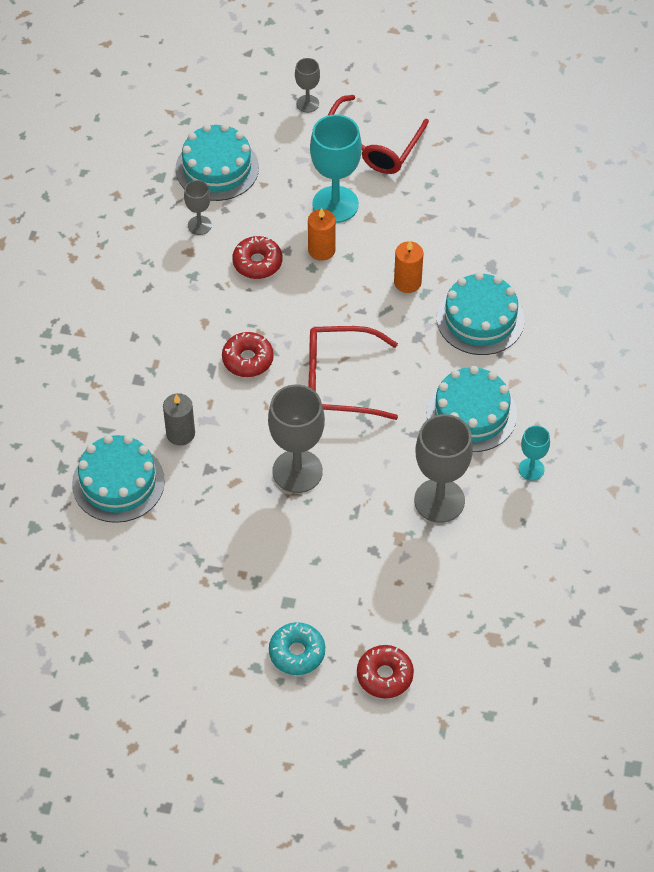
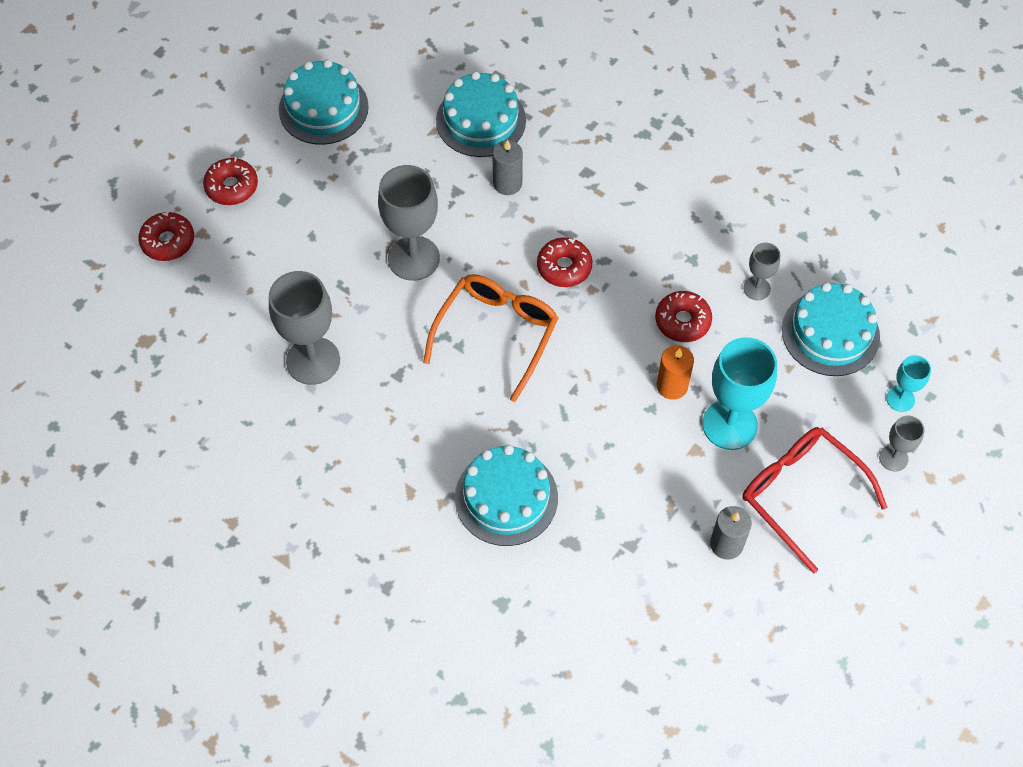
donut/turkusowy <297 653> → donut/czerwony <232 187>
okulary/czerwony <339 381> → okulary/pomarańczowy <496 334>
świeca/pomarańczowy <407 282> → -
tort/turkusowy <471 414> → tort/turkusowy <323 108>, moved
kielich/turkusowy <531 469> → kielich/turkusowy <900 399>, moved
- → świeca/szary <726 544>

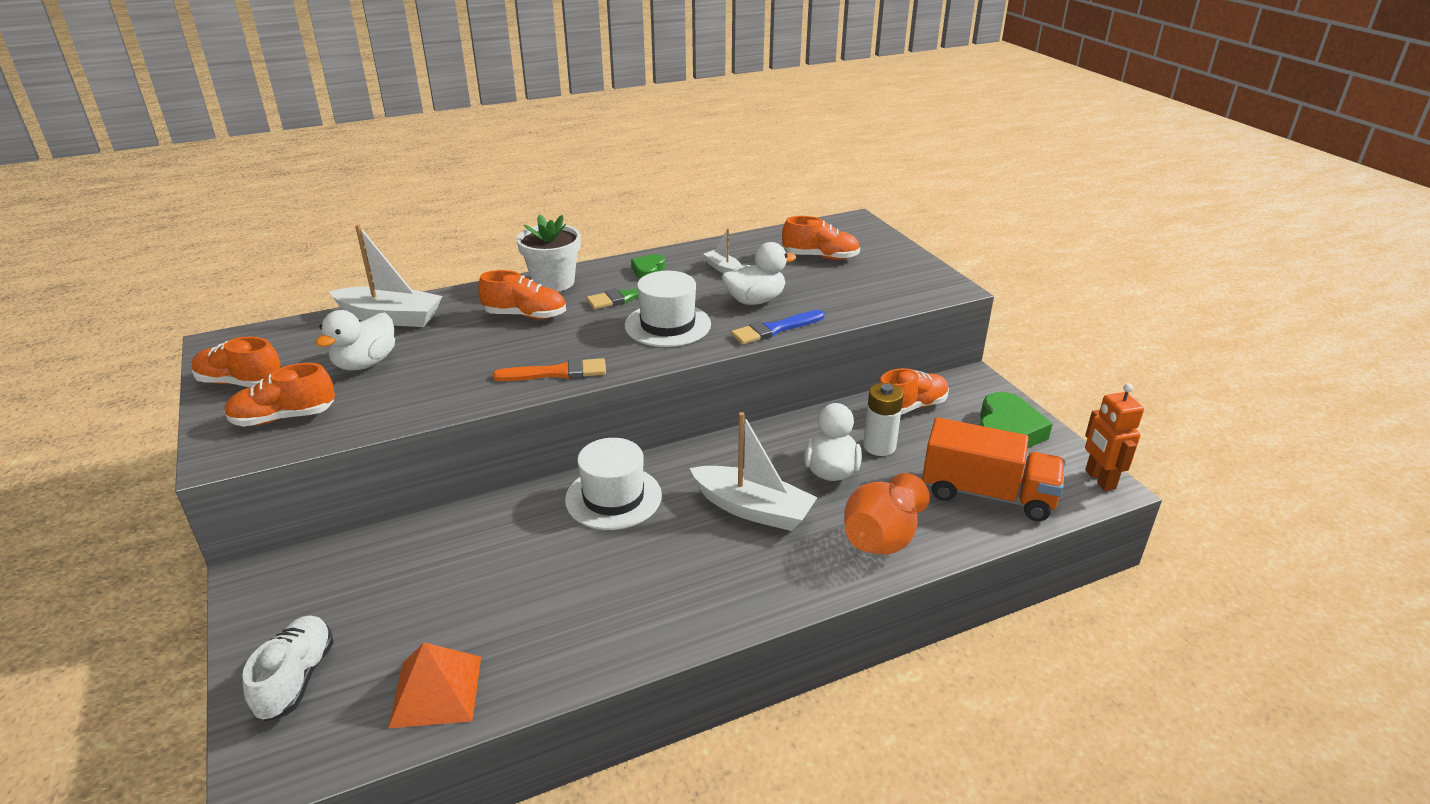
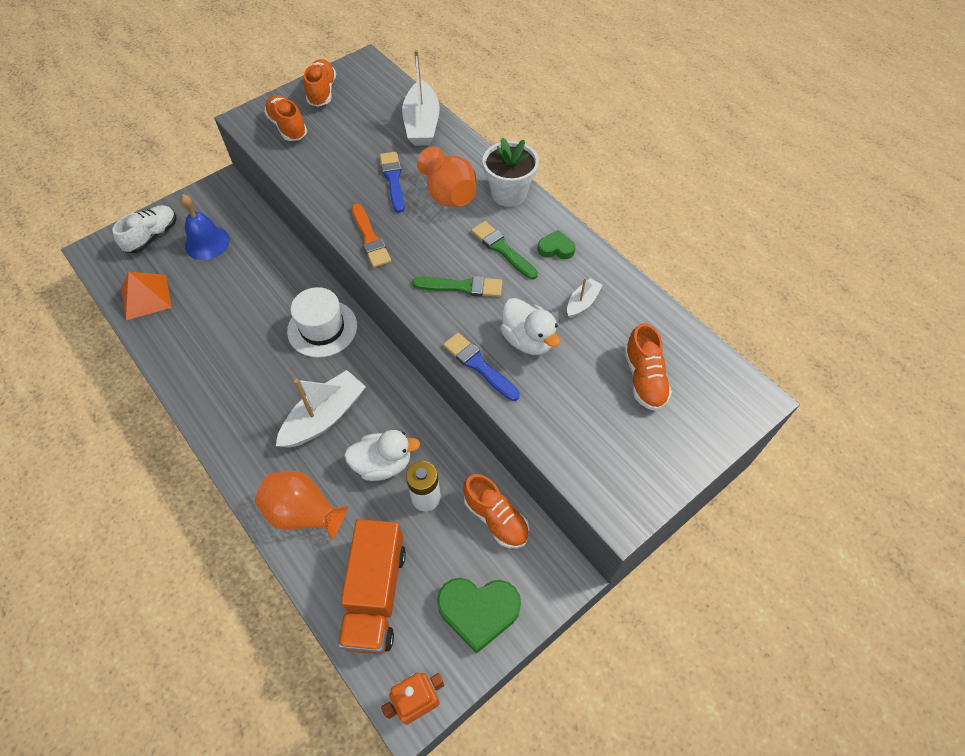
but/biały <296 679> → but/biały <152 236>, 45 degrees counterclockwise
kaczka/biały <365 363> → -
but/pomarańczowy <525 315> → wazon/pomarańczowy <449 194>
kapelusz/biały <667 325> → pędzel/zielony <462 287>
łódka/biały <752 509> → łódka/biały <324 417>, 150 degrees counterclockwise
- → dzwonek/niebieski <207 242>
- → pędzel/niebieski <393 179>

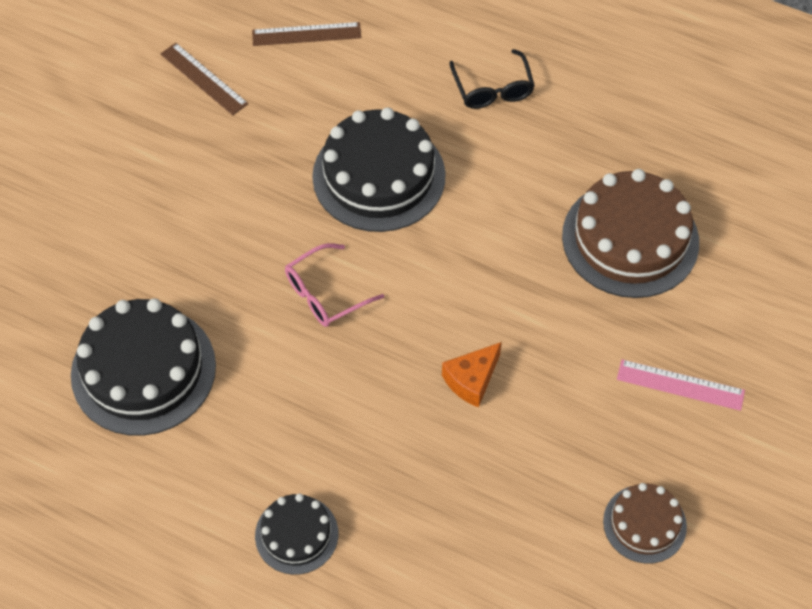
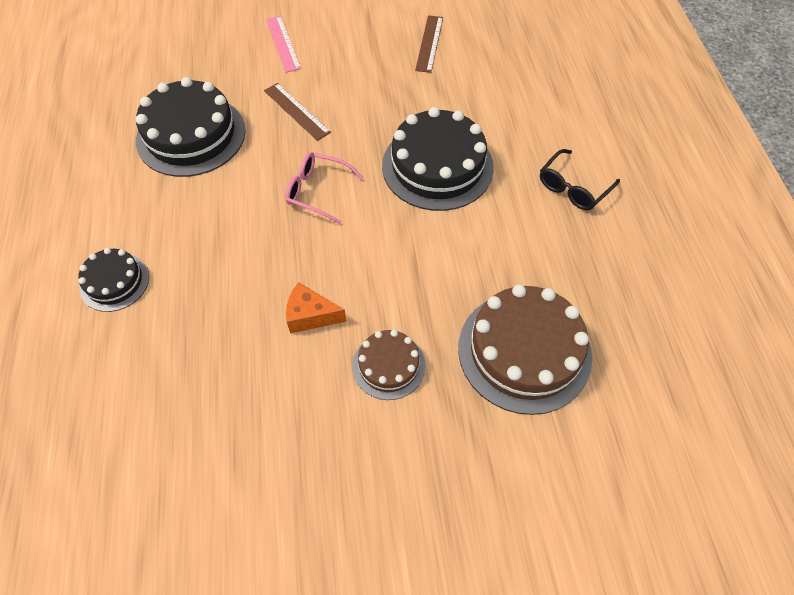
linijka/brązowy <306 34> → linijka/brązowy <296 111>, moved
tort/brązowy <644 524> → tort/brązowy <388 365>, moved
linijka/różowy <680 385> → linijka/różowy <283 43>, moved

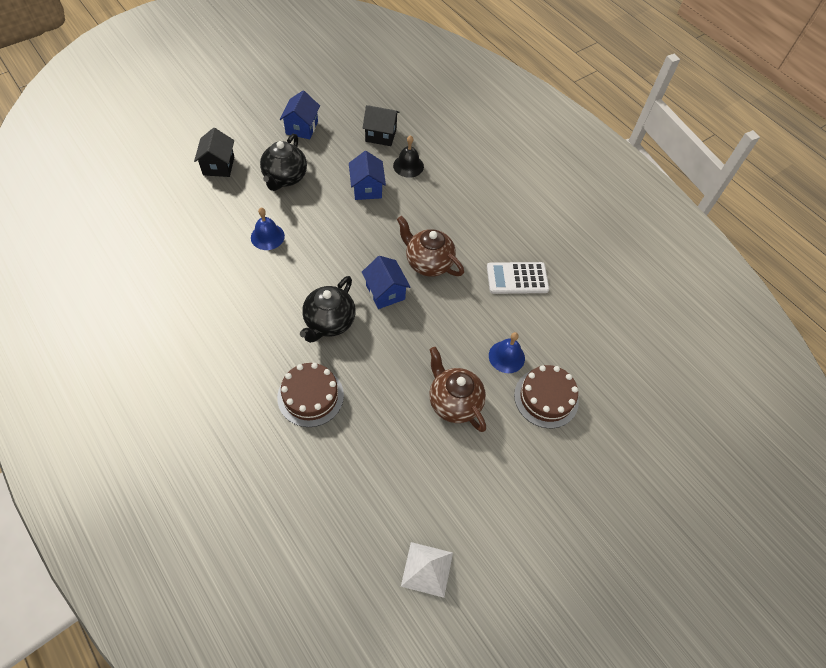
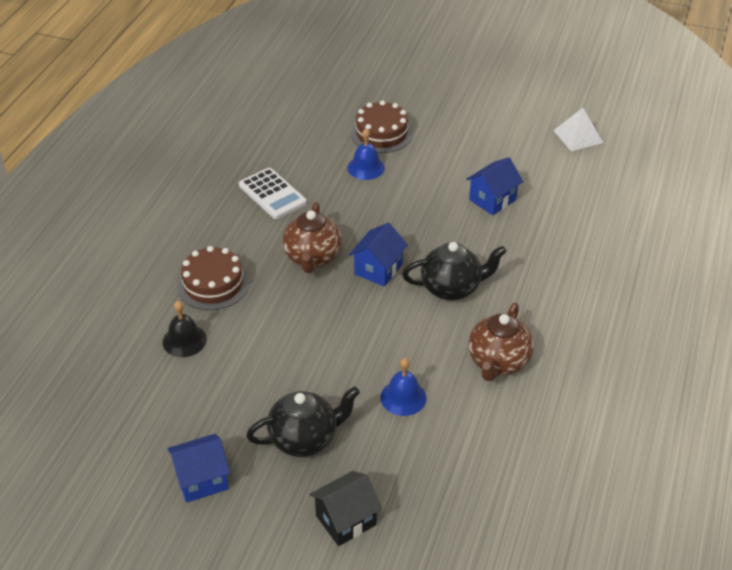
tort/brązowy <310 396> → tort/brązowy <213 284>, moved
domek/niebieski <367 188> → domek/niebieski <492 200>, moved
domek/czarny <380 135> → -
imbryk/brązowy <454 402> → imbryk/brązowy <498 362>, moved

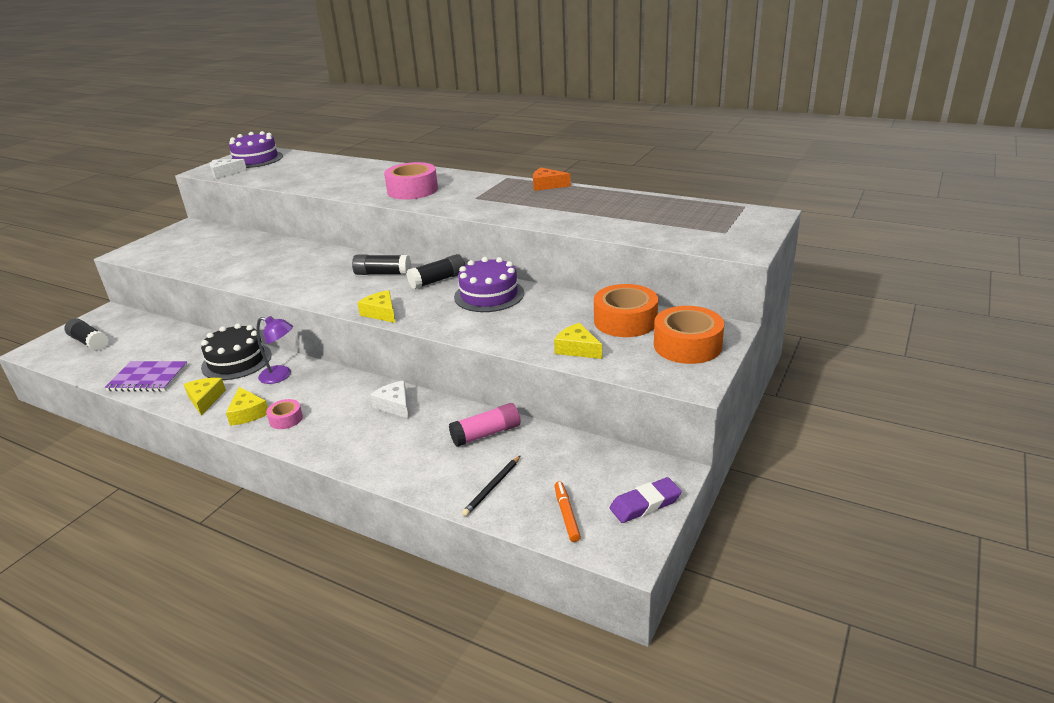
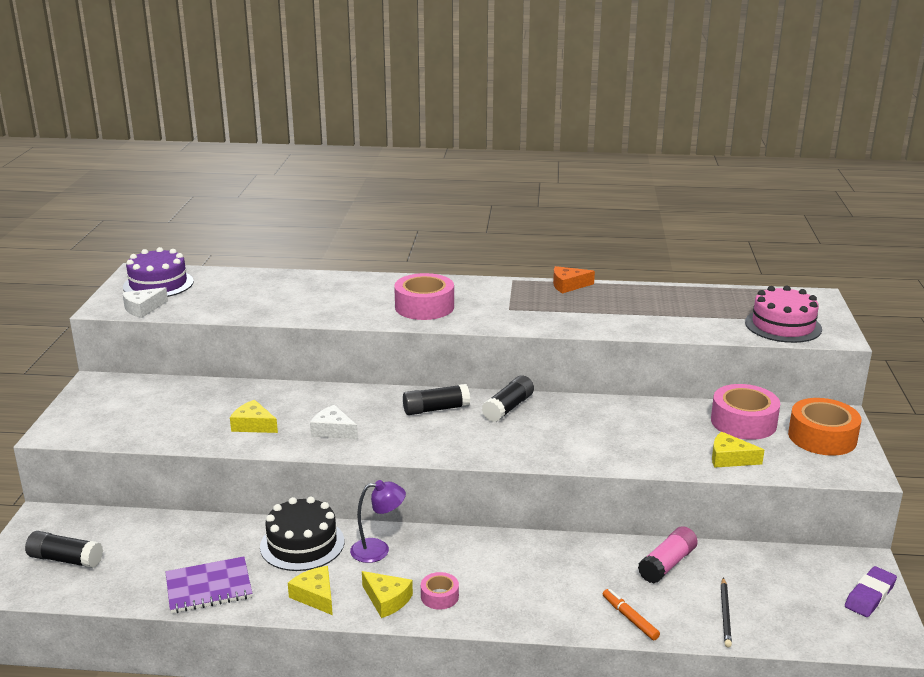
ser/żółty <381 313> → ser/żółty <253 425>, moved
ser/biały <395 405> → ser/biały <333 430>, moved
tort/fioletowy <489 295> → -
flamaster/pomarańczowy <566 515> → flamaster/pomarańczowy <630 618>, moved
taśma klejąca/pomarańczowy <625 321> → taśma klejąca/różowy <743 422>
- → tort/różowy <783 325>

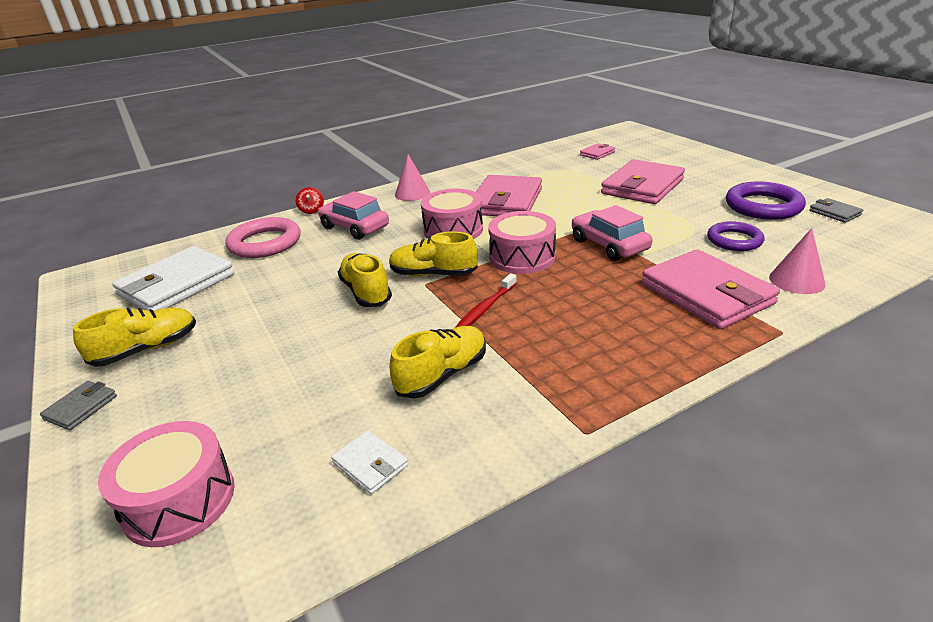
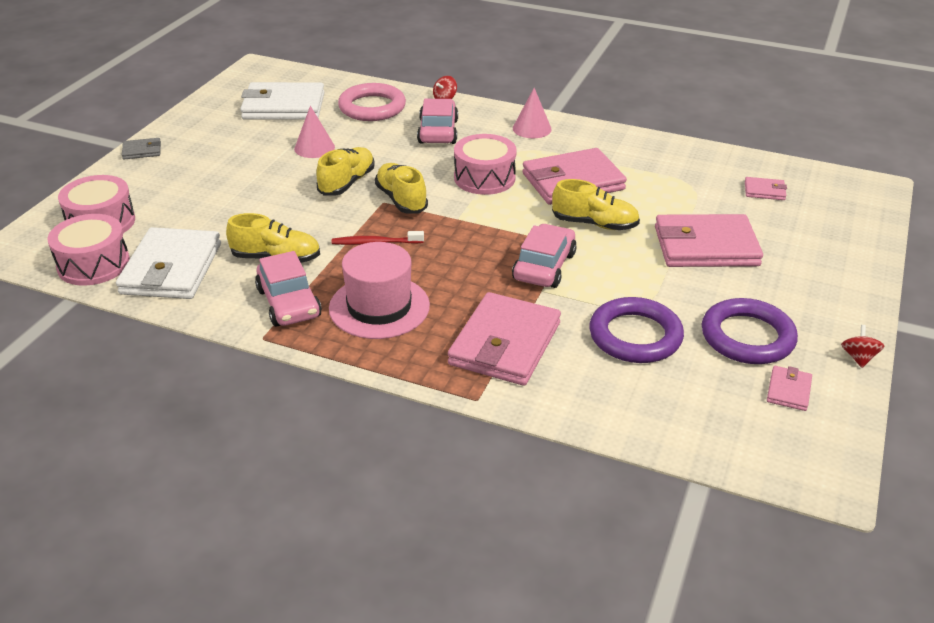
but/żółty <147 349> → but/żółty <595 224>, moved
portfel/biały <370 464> → portfel/biały <172 269>, x2.24
bęben/różowy <522 257> → bęben/różowy <93 264>, moved
pierścień/fioletowy <734 240> → pierścień/fioletowy <635 336>, x1.51
stożek/różowy <796 280> → stożek/różowy <314 148>, moved
portfel/szary <834 213> → portfel/różowy <788 390>
- → samochód/różowy <289 303>
- → kapelusz/różowy <379 307>
- → bączek/czerwony <858 357>

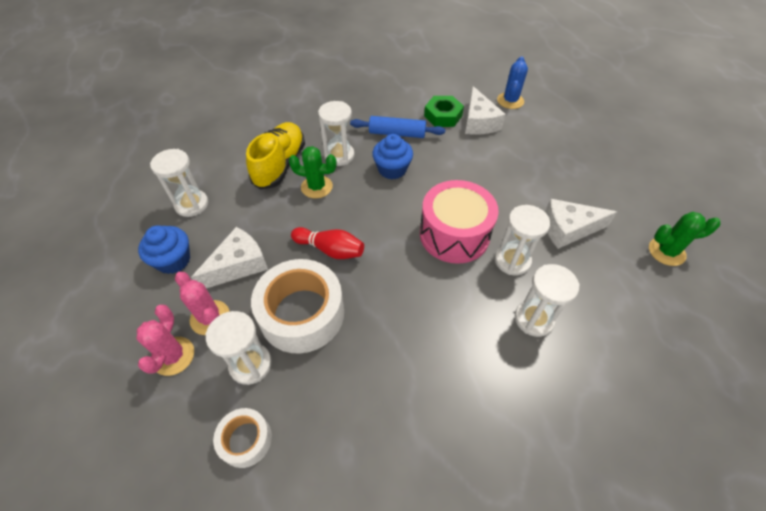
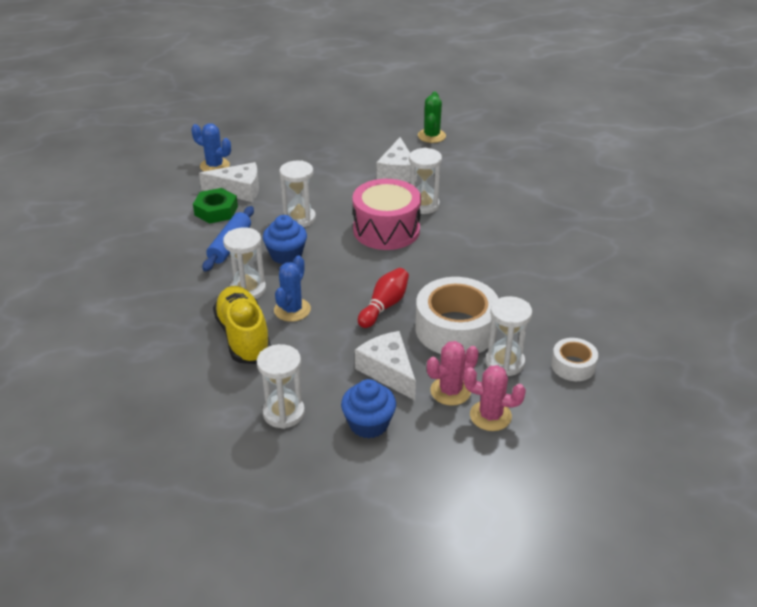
but/żółty <280 165> → but/żółty <243 337>, 45 degrees clockwise
kaktus/zielony <316 187> → kaktus/niebieski <292 310>
klepsydra/biały <534 319> → klepsydra/biały <299 219>, moved

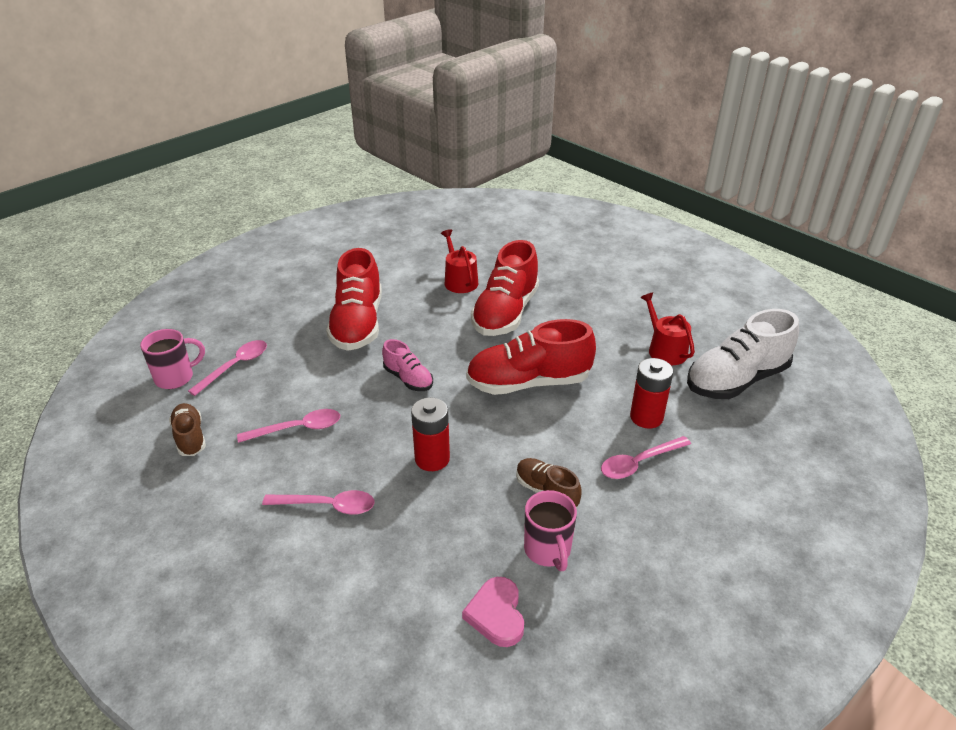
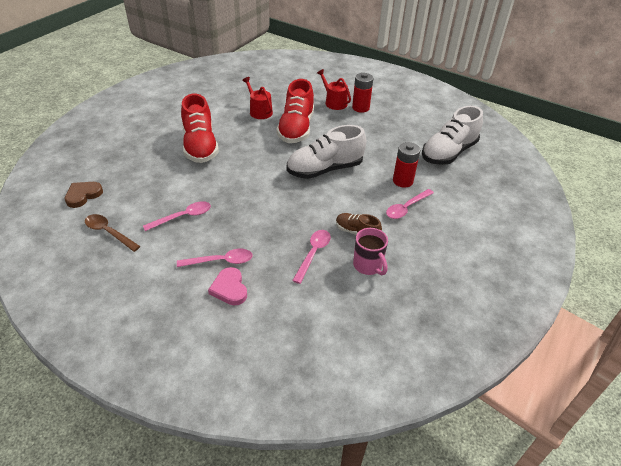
kubek/różowy <176 377> → serce/brązowy <83 195>
but/brązowy <190 437> → łyżka/brązowy <109 232>
łyżka/różowy <235 366> → łyżka/różowy <313 254>, moved
but/różowy <408 379> → -
bateria/czerwony <432 459> → bateria/czerwony <360 108>, moved
serce/różowy <496 614> → serce/różowy <229 288>, moved
but/czerwony <528 383> → but/biały <325 169>
konewka/czerwony <664 349> → konewka/czerwony <334 102>, moved

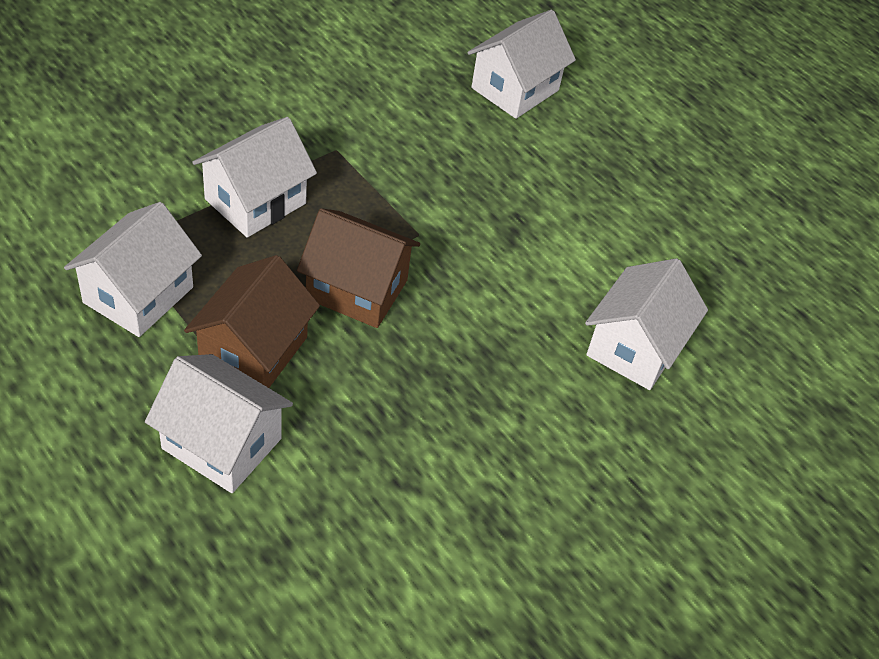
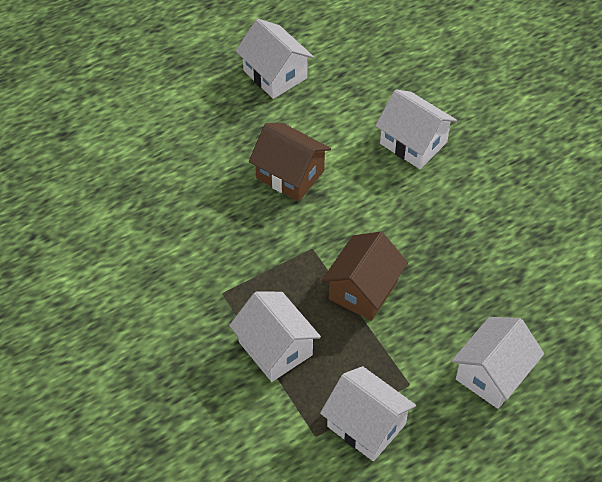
domek/brązowy <253 350> → domek/brązowy <290 174>, moved
domek/biały <515 89> → domek/biały <275 74>, moved

